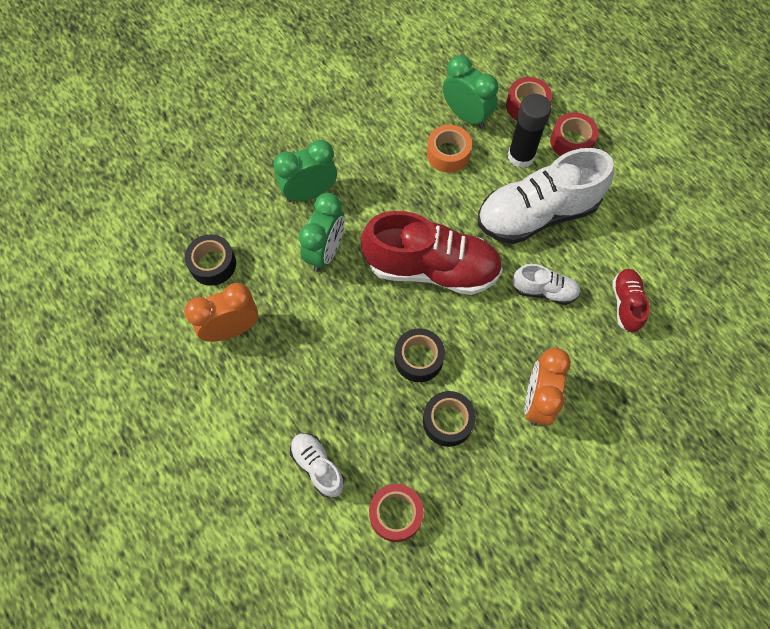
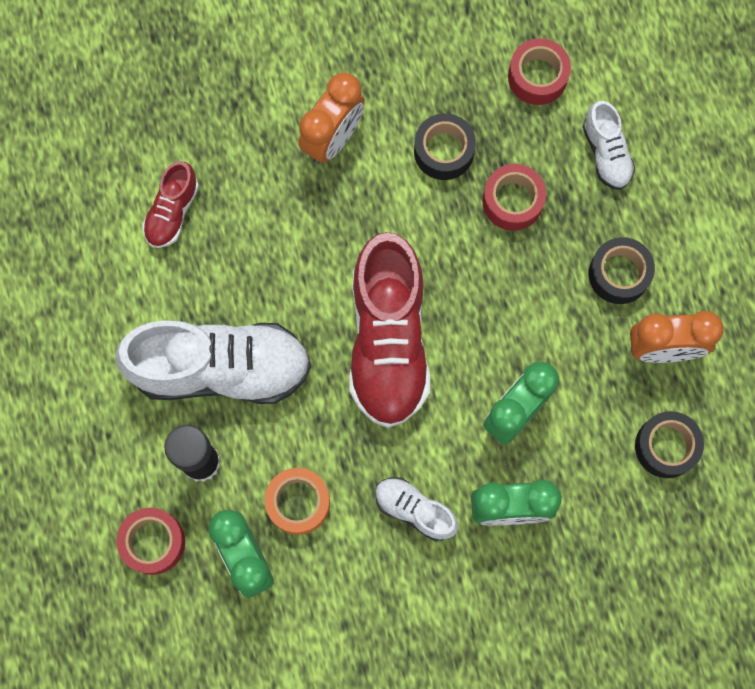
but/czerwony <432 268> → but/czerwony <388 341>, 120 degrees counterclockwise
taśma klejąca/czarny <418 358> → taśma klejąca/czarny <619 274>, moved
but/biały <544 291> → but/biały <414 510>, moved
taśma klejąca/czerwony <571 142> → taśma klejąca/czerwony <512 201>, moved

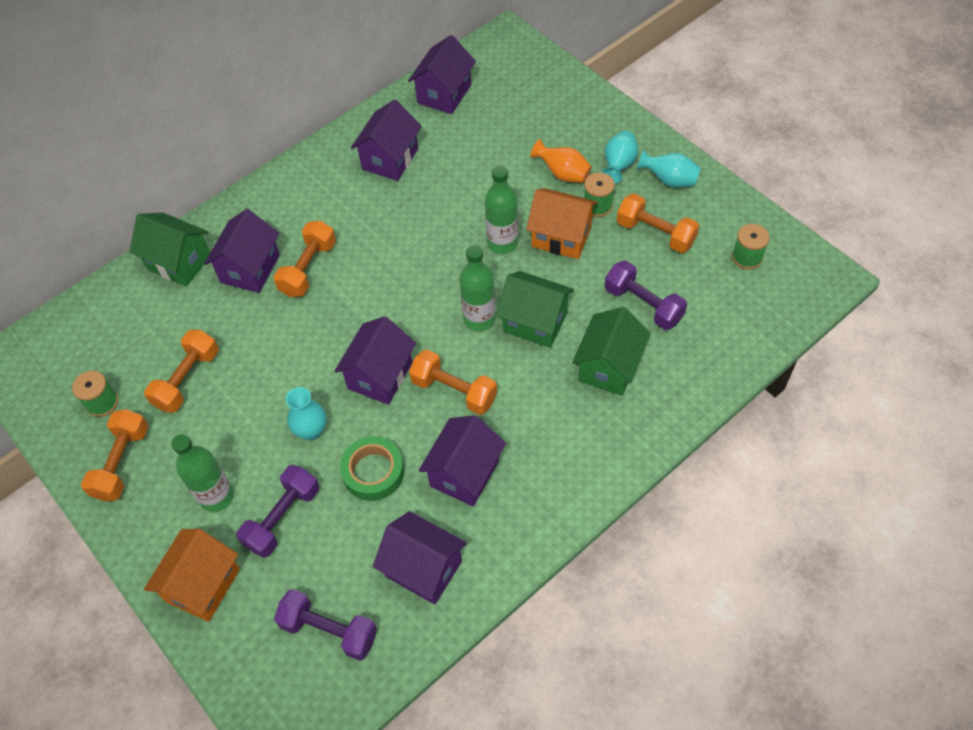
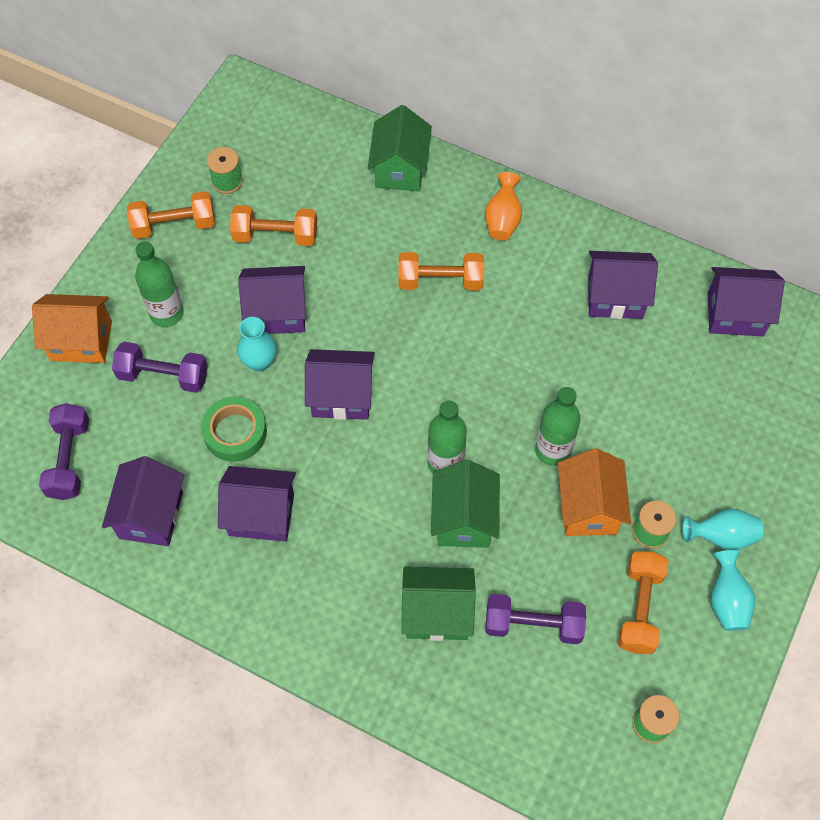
domek/fioletowy <250 269> → domek/fioletowy <277 313>, moved
hantel/pomarańczowy <454 391> → -
wazon/pomarańczowy <563 174> → wazon/pomarańczowy <502 220>, moved
hantel/fioletowy <643 305> → hantel/fioletowy <533 624>, 75 degrees clockwise

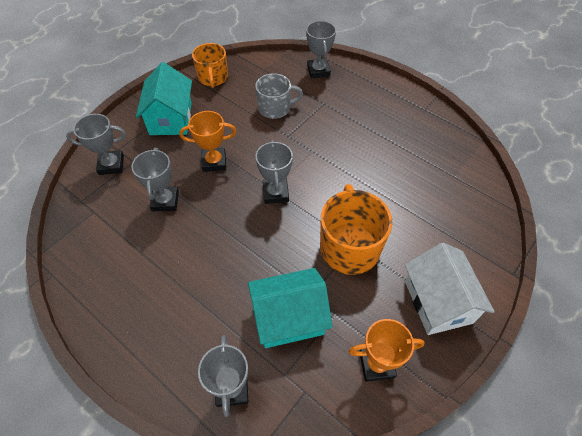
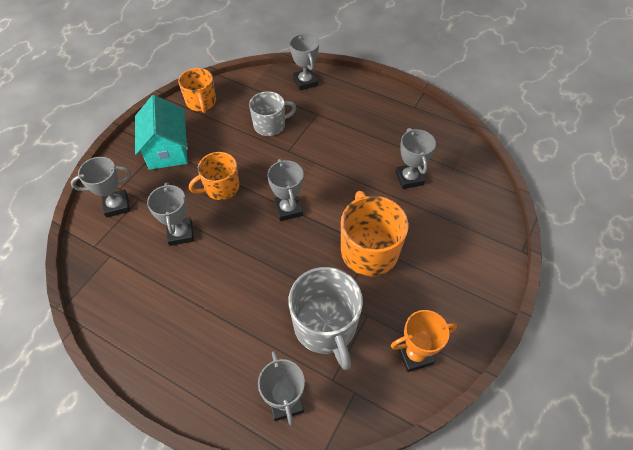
puchar/pomarańczowy <214 162> → kubek/pomarańczowy <221 187>
domek/turkusowy <289 318> → kubek/szary <325 326>
domek/biały <438 302> → -
- → puchar/szary <409 178>

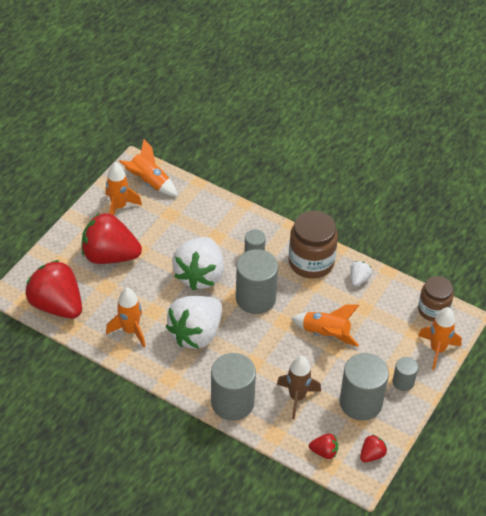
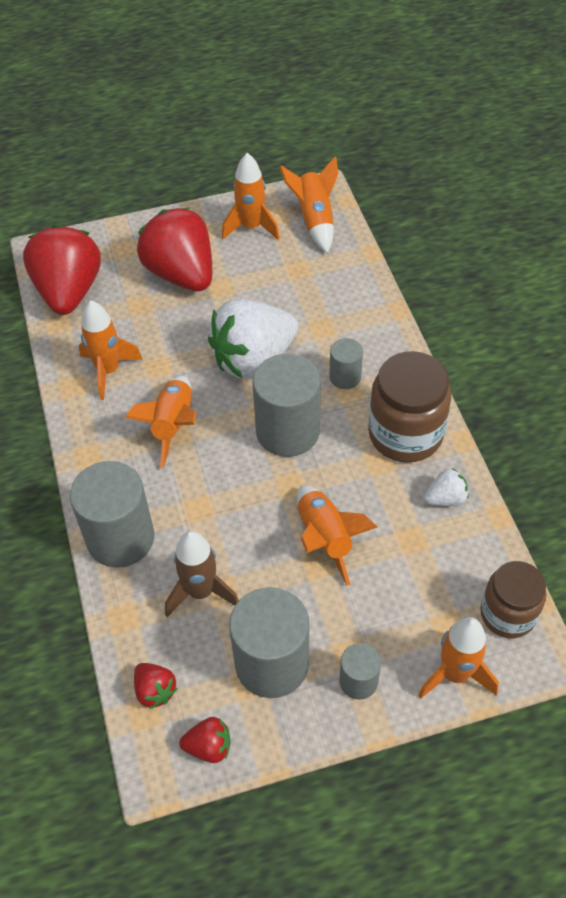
truskawka/biały <196 334> → rakieta/pomarańczowy <173 425>

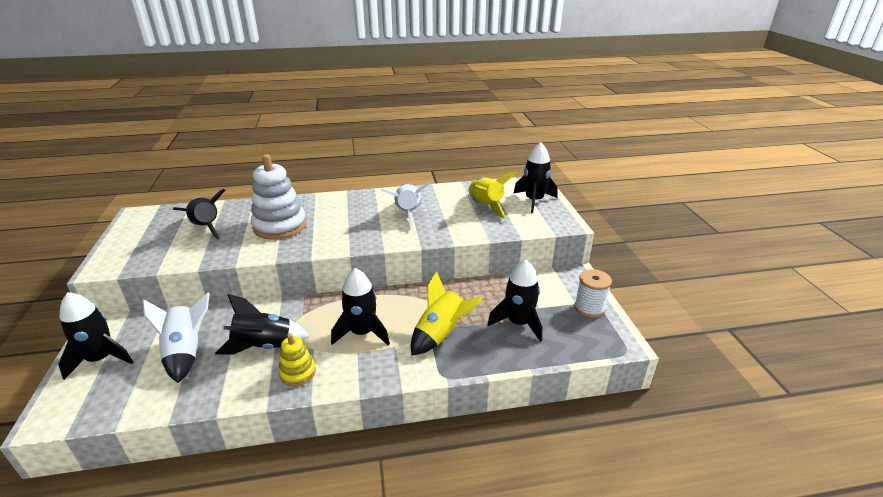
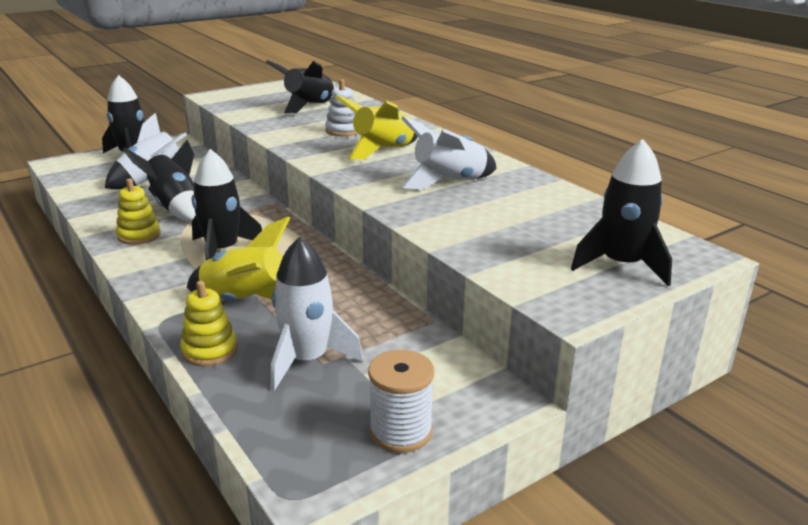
zabawka nakładanka/biały <280 226> → zabawka nakładanka/biały <343 131>, x0.52
rakieta/żółty <485 206> → rakieta/żółty <383 151>, moved
rakieta/czarny <518 323> → rakieta/biały <307 360>
- → zabawka nakładanka/żółty <209 350>

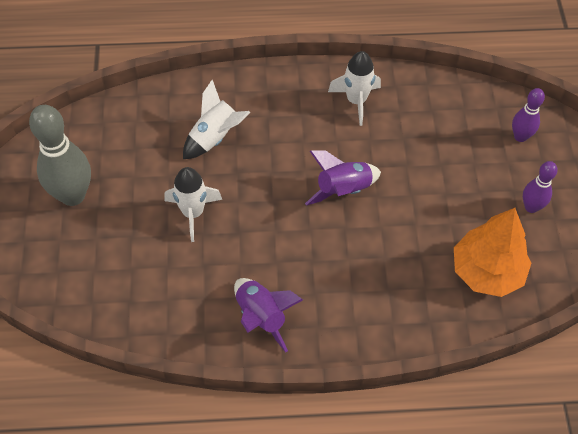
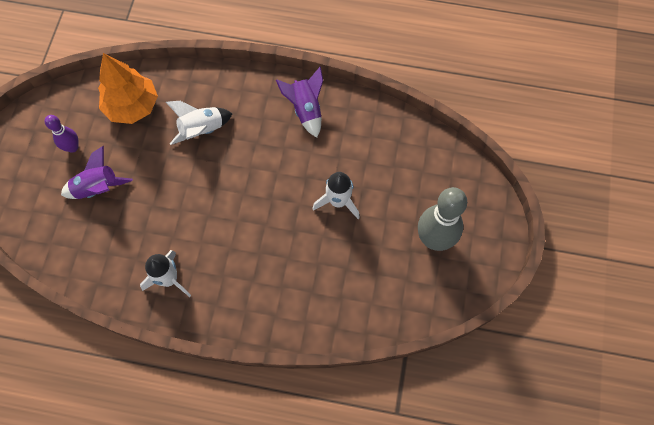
rakieta/biały <215 137> → rakieta/biały <202 130>, moved
rakieta/fioletowy <343 190> → rakieta/fioletowy <98 188>, moved
kręgiel/fioletowy <520 136> → -

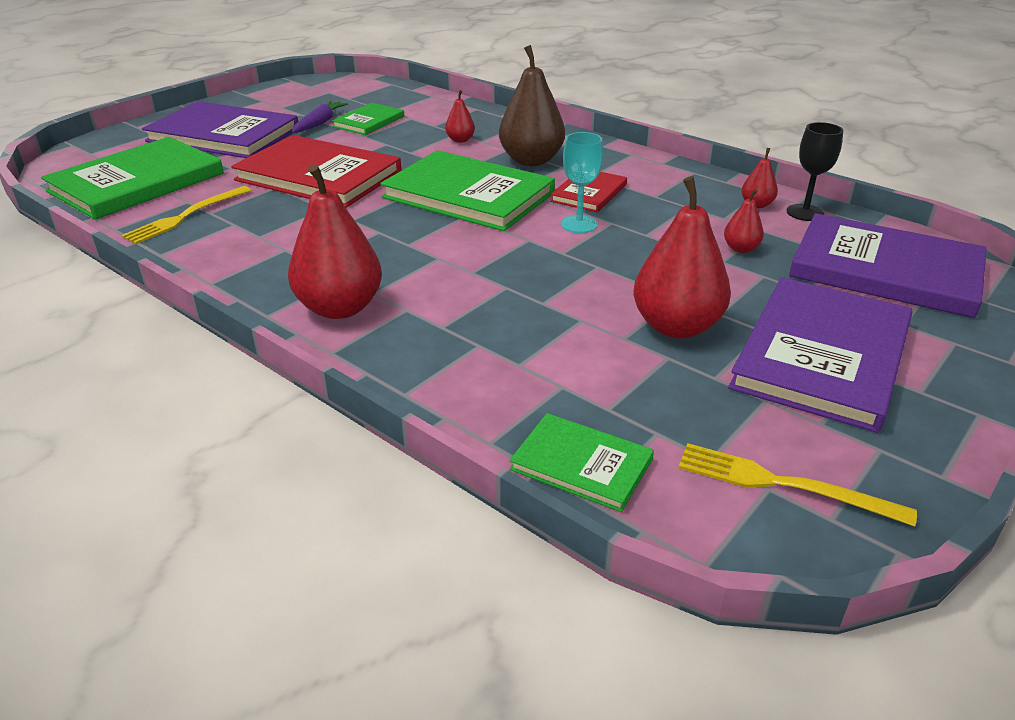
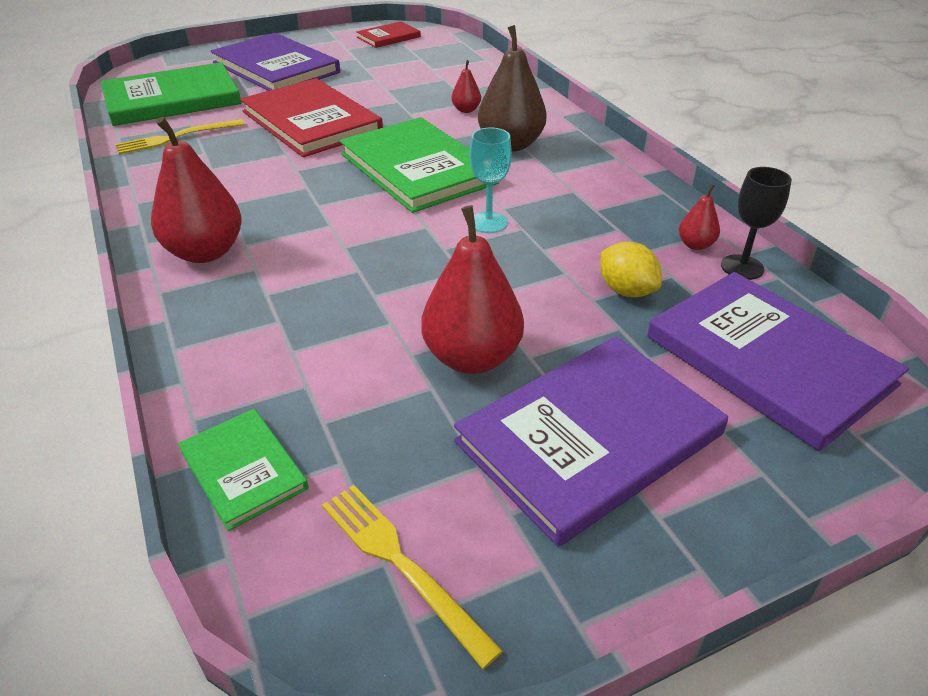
marchewka/fioletowy <320 123> → -
książka/zielony <369 122> → -
książka/czerwony <589 193> → książka/czerwony <388 37>, moved
gruszka/czerwony <740 249> → cytryna/żółty <626 290>

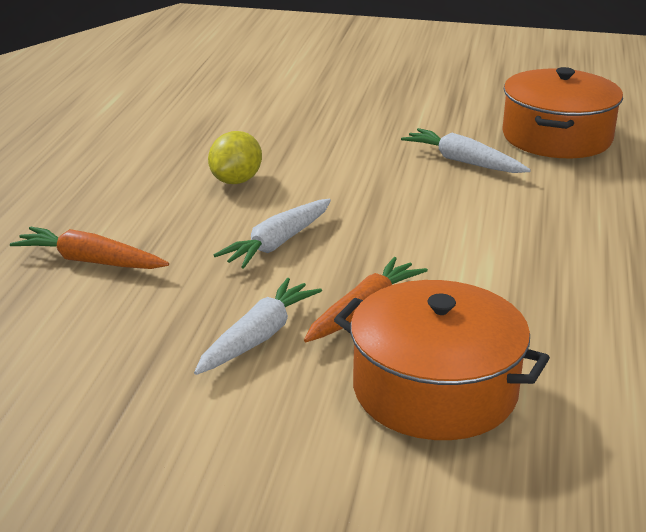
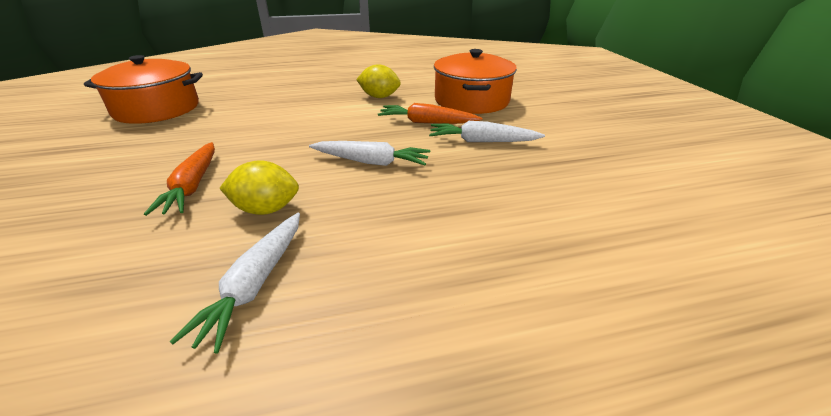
marchewka/pomarańczowy <90 261> → marchewka/pomarańczowy <192 186>, moved
marchewka/biały <463 161> → marchewka/biały <255 284>, moved
- → cytryna/żółty <379 97>

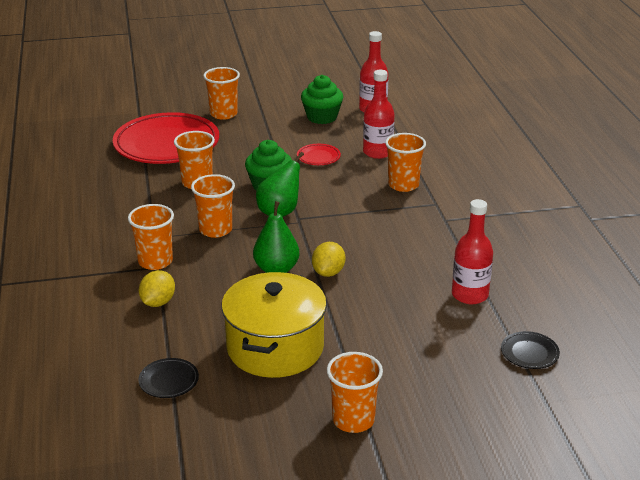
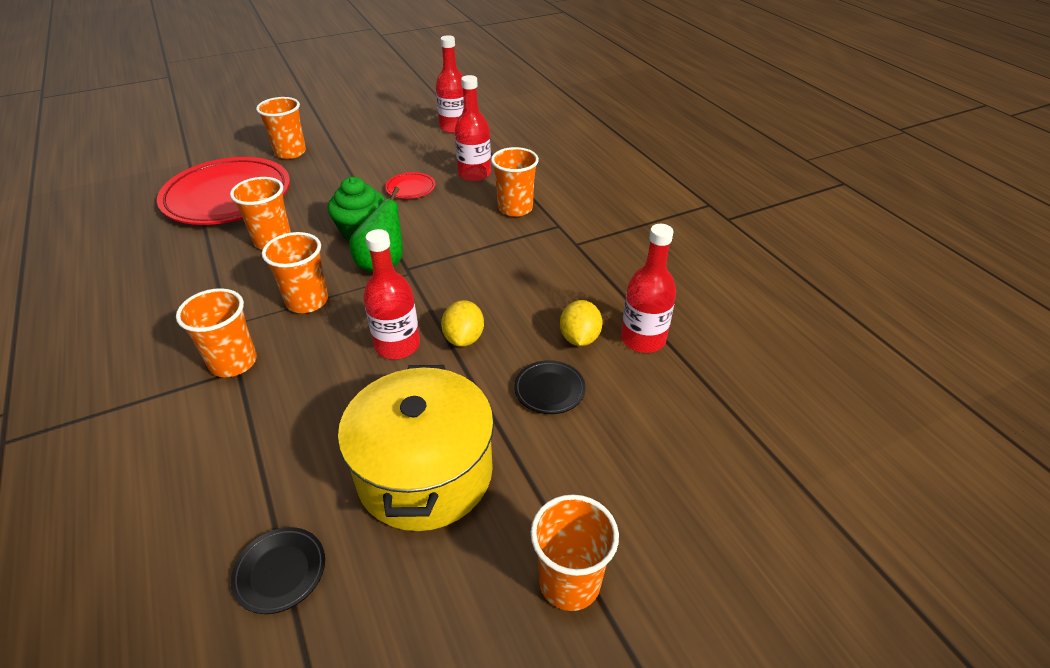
cytryna/żółty <158 302> → cytryna/żółty <579 338>, moved
gruszka/zielony <276 269> → butelka/czerwony <397 345>
muffinka/zielony <322 117> → -
talerz/czarny <529 353> → talerz/czarny <549 390>, moved

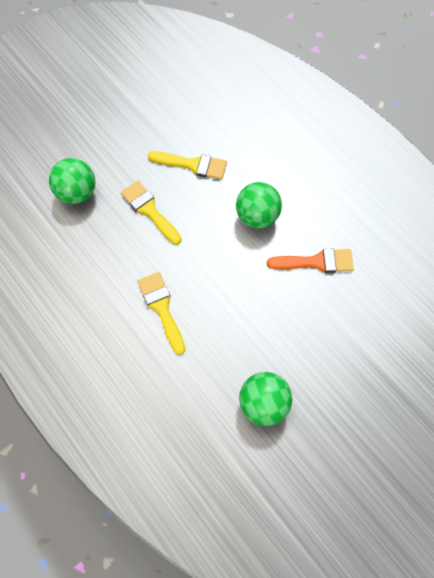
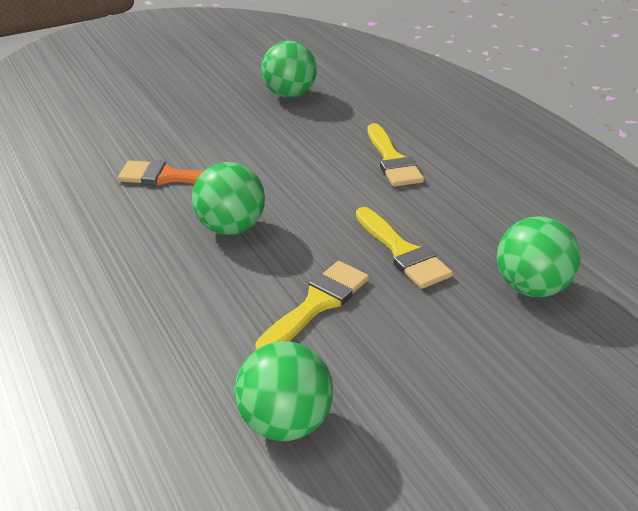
pędzel/żółty <193 165> → pędzel/żółty <317 304>, 105 degrees clockwise
- → piłka/zielony <285 422>

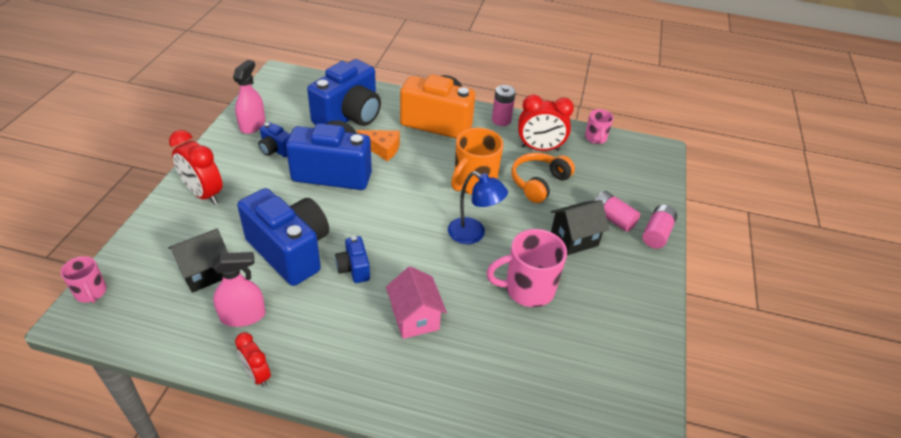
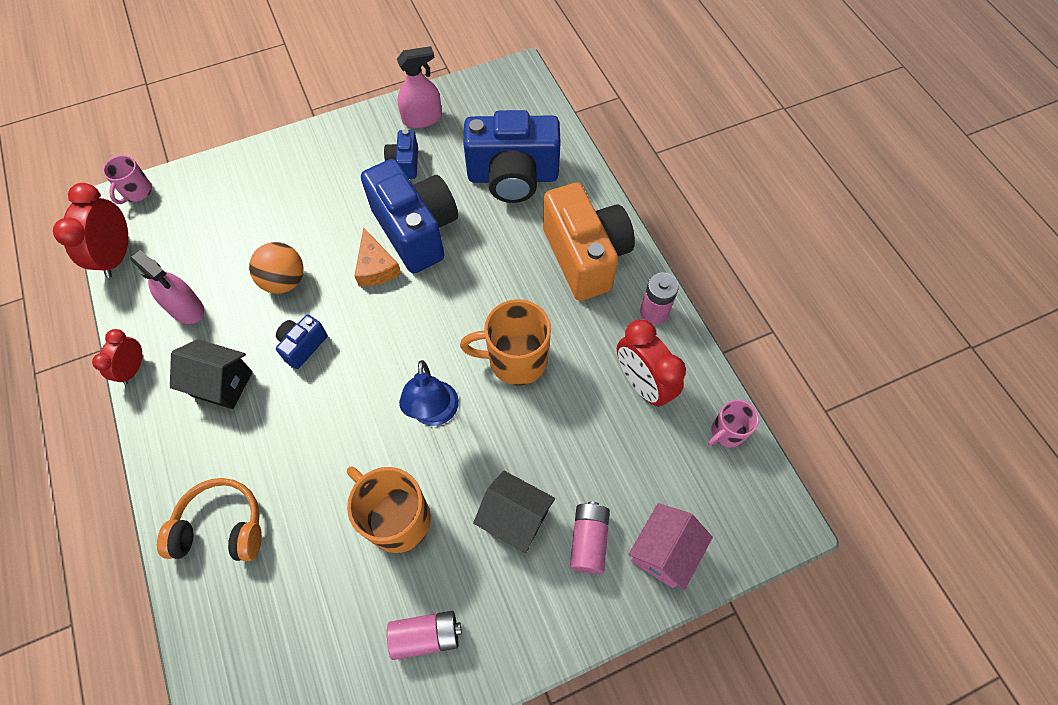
domek/czarny <205 272> → domek/czarny <222 384>, moved
budzik/czerwony <204 194> → budzik/czerwony <117 256>, moved
aparat fotograficzny/niebieski <290 251> → piłka/pomarańczowy <284 281>
ser/pomarańczowy <382 148> → ser/pomarańczowy <376 267>, moved
domek/różowy <415 318> → domek/różowy <663 552>, moved
kubek/różowy <527 289> → kubek/pomarańczowy <397 518>
słuchawki/pomarańczowy <539 183> → słuchawki/pomarańczowy <221 527>, moved
bateria/różowy <656 234> → bateria/różowy <426 635>, moved

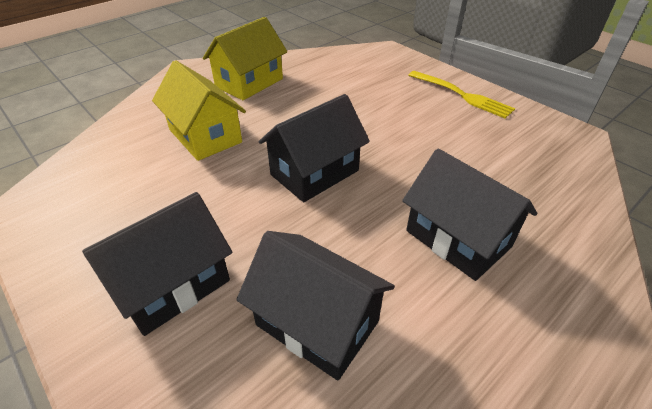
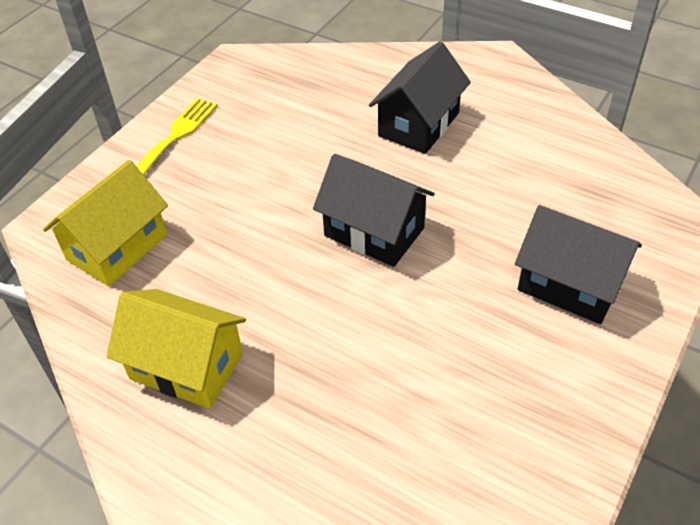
domek/żółty <205 136> → domek/żółty <117 247>, moved
domek/czarny <317 323> → -

